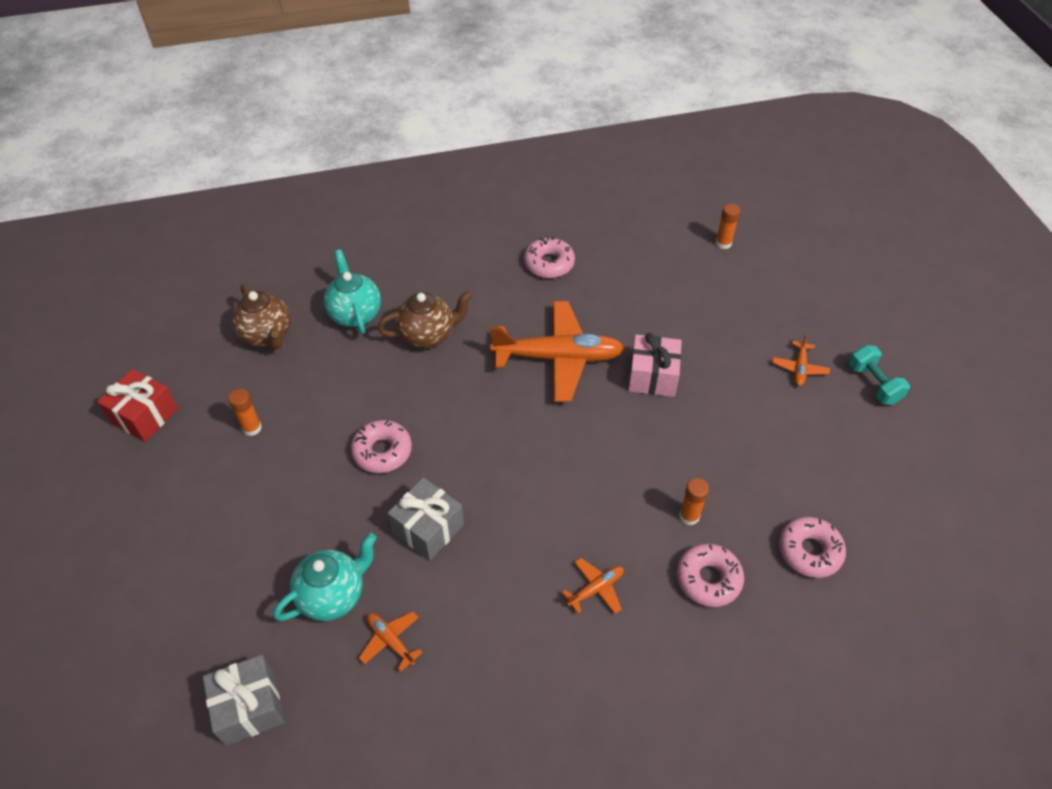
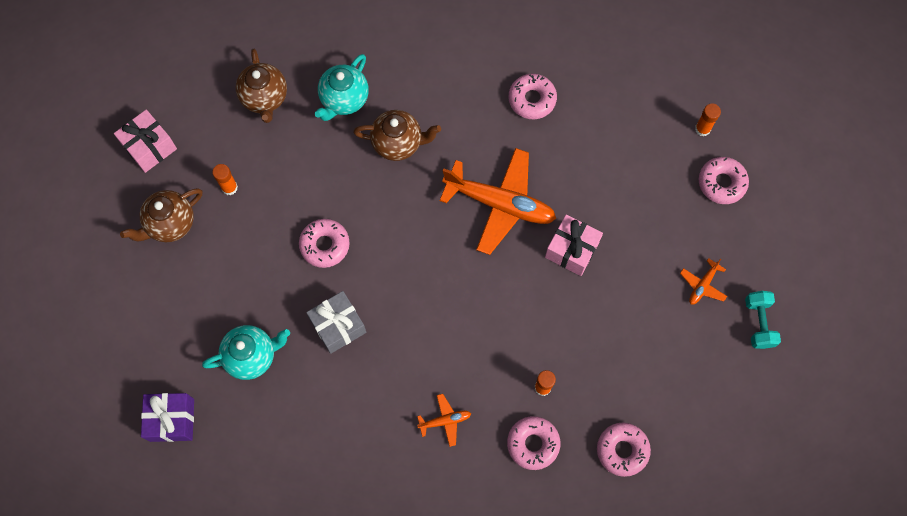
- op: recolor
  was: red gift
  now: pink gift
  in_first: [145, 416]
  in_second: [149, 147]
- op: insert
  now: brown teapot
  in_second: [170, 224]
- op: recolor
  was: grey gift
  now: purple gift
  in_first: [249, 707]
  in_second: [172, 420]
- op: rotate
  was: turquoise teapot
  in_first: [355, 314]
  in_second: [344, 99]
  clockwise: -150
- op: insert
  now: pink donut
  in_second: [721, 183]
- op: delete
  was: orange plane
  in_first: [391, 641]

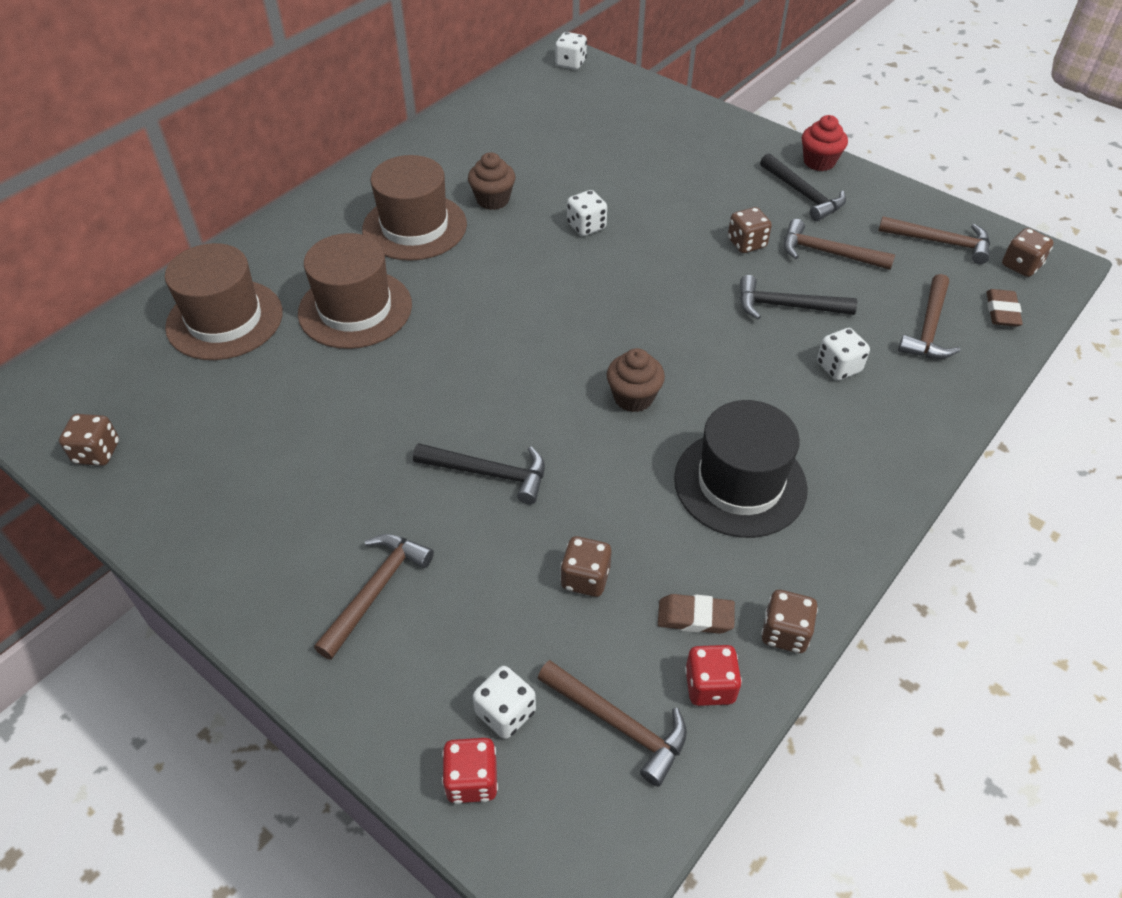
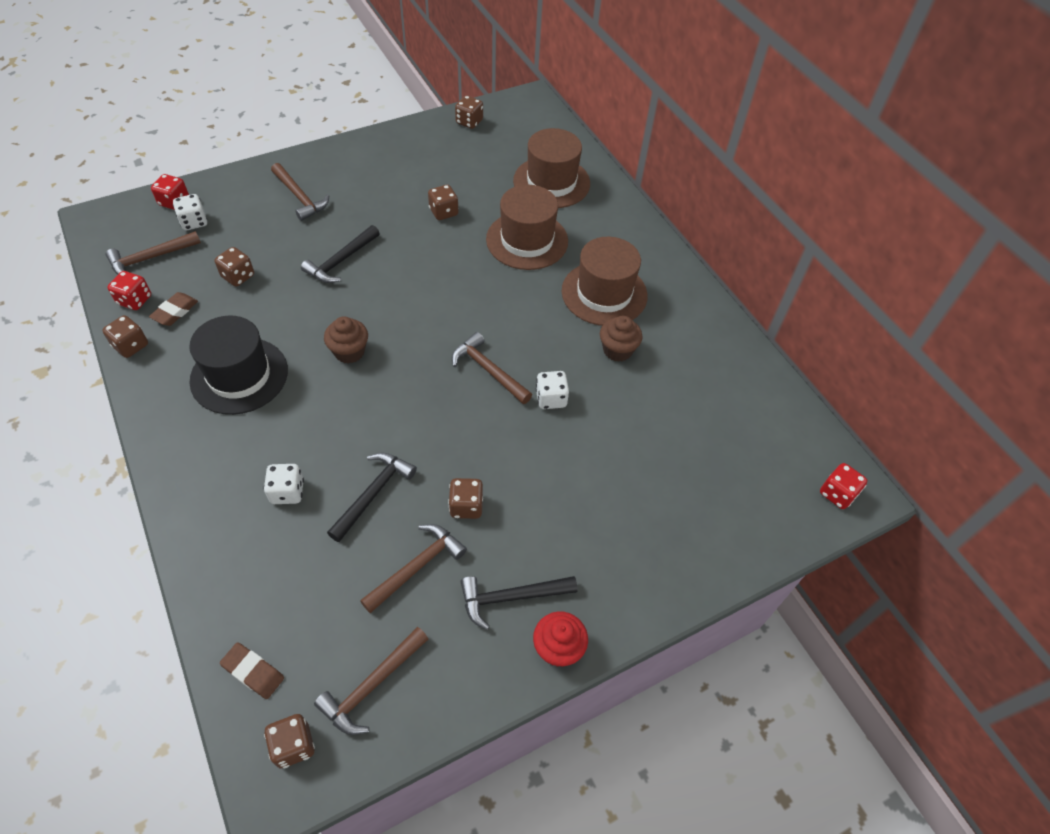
- op: insert
  now: brown dice
  in_second: [443, 212]
- op: move
  was: brown hammer
  in_first: [929, 328]
  in_second: [488, 370]
- op: recolor
  was: white dice
  now: red dice
  in_first: [570, 63]
  in_second: [837, 494]

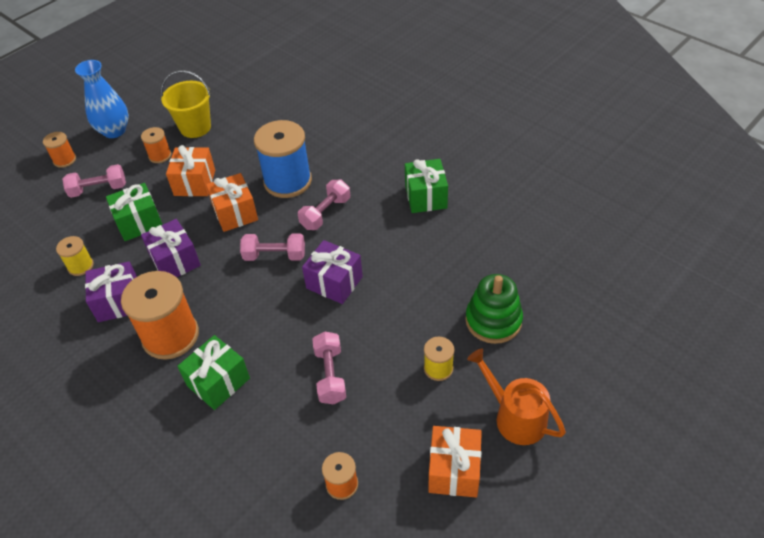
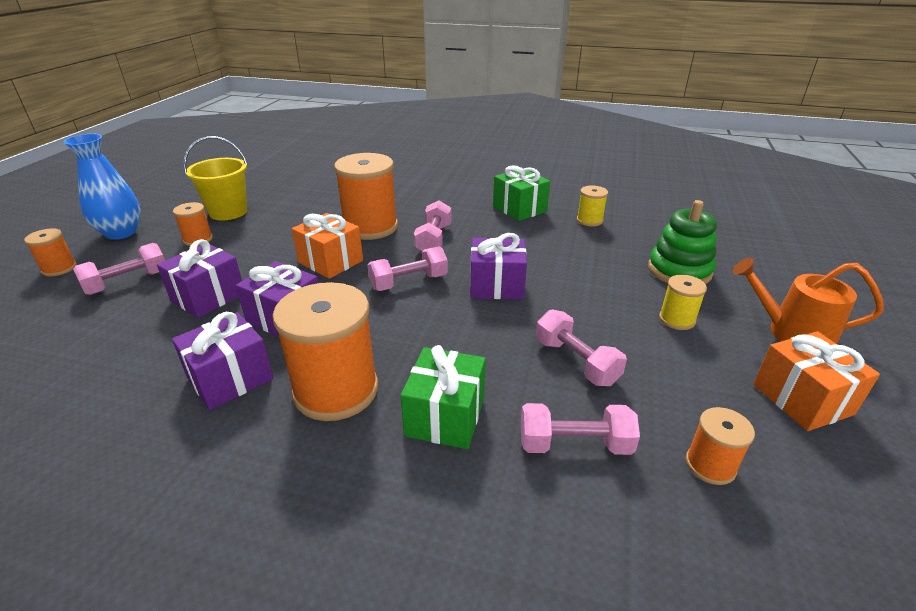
- op: recolor
  was: green gift
  now: purple gift
  in_first: [139, 222]
  in_second: [208, 297]
- op: recolor
  was: blue spool
  now: orange spool
  in_first: [287, 181]
  in_second: [370, 227]
- op: insert
  now: pink dumbbell
  in_second: [574, 444]
- op: move
  was: yellow spool
  in_first: [80, 266]
  in_second: [589, 220]
- op: delete
  was: orange gift
  in_first: [195, 183]

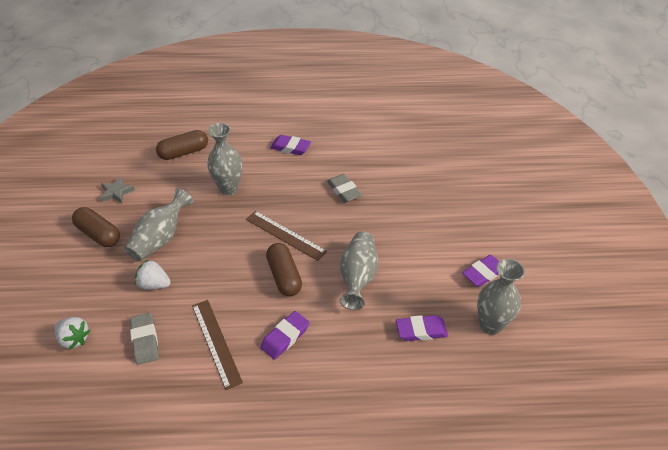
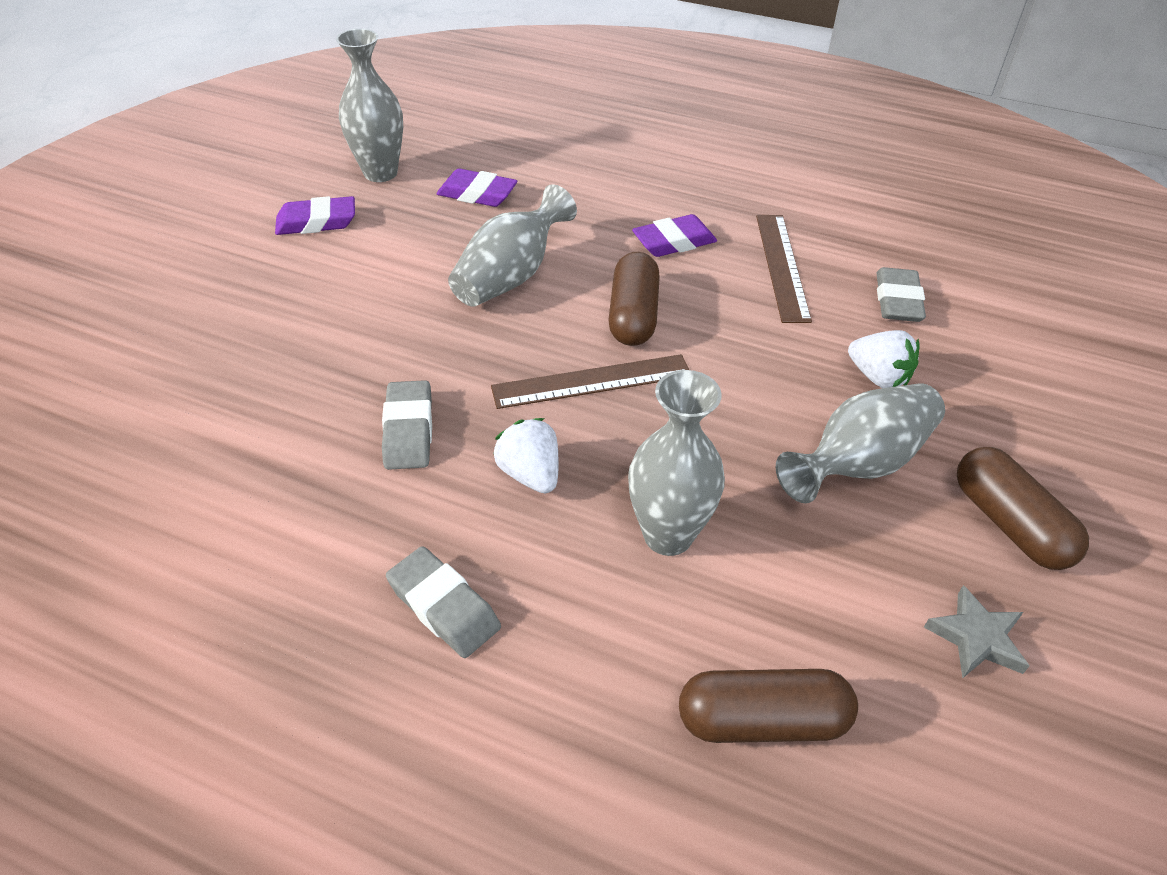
- op: recolor
  was: purple eraser
  now: grey eraser
  in_first: [290, 148]
  in_second: [444, 607]
- op: rotate
  was: brown ruler
  in_first: [285, 235]
  in_second: [592, 382]
  clockwise: -75
- op: move
  was: white strawberry
  in_first: [74, 339]
  in_second: [530, 474]

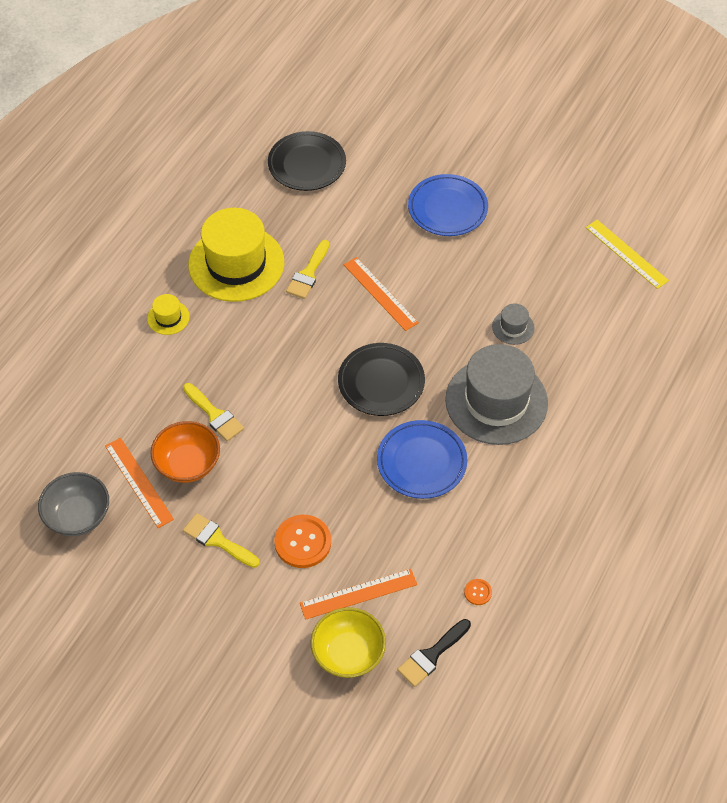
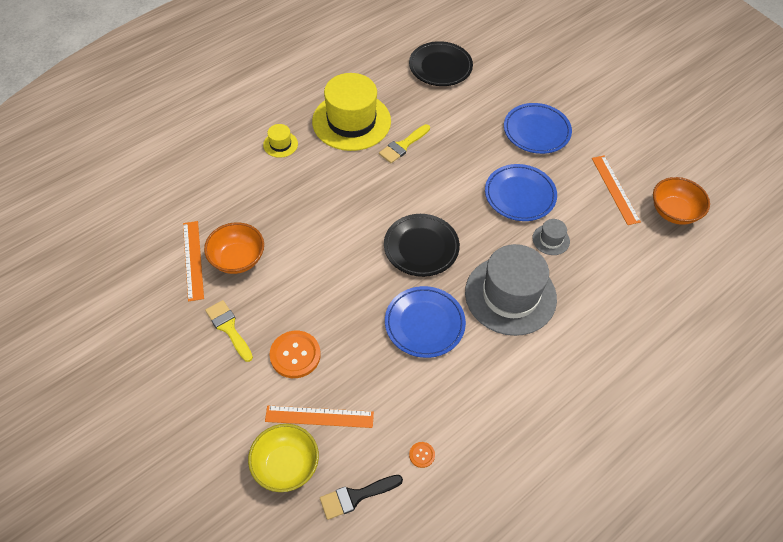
- op: insert
  now: blue plate
  in_second: [520, 195]
- op: move
  was: orange ruler
  in_first: [380, 293]
  in_second: [615, 189]
- op: replace
  was: yellow ruler
  now: orange bowl
  in_first: [626, 254]
  in_second: [674, 212]
- op: delete
  was: grey bowl
  in_first: [78, 516]
- op: delete
  was: yellow brush
  in_first: [214, 415]

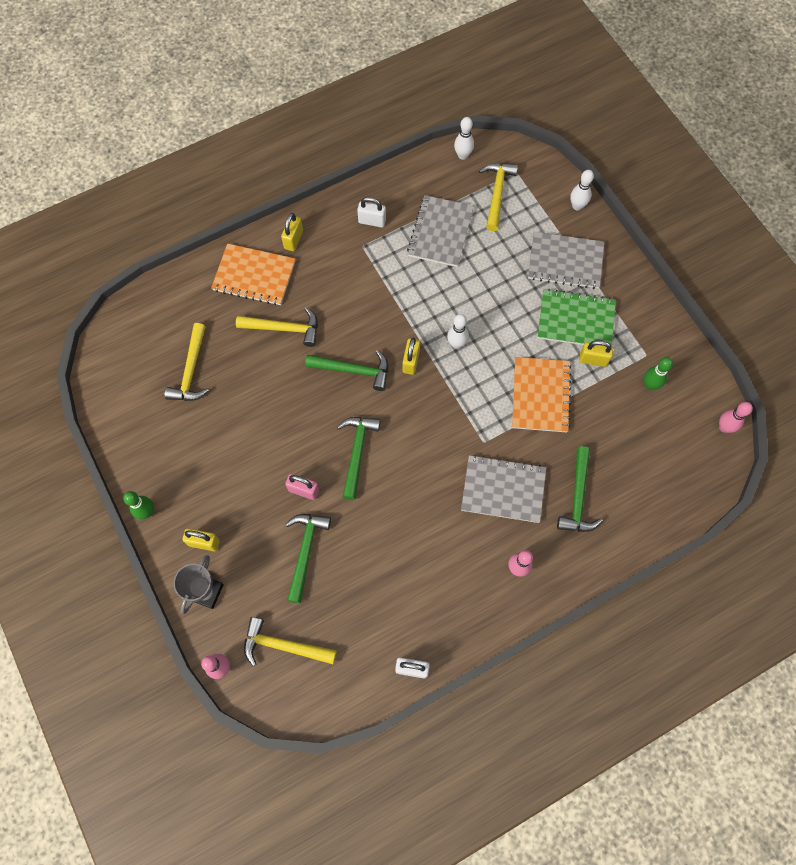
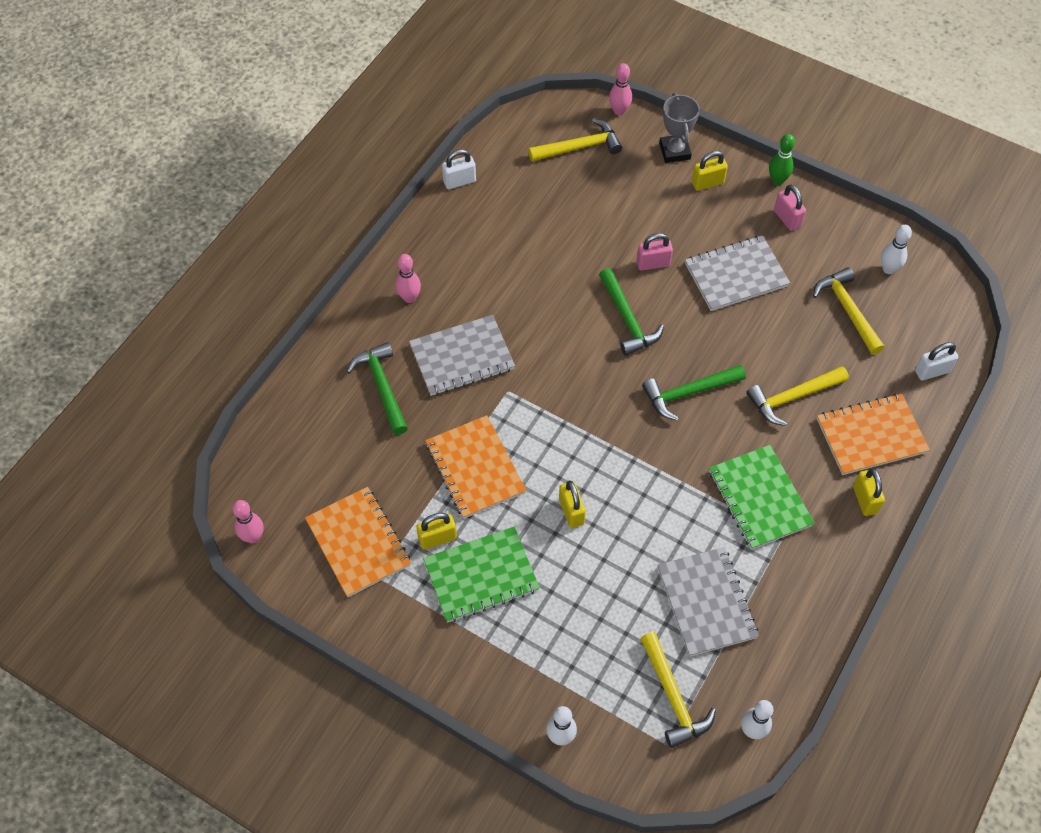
- op: replace
  was: green bowling pin
  now: orange notebook
  in_first: [650, 385]
  in_second: [358, 543]
- op: move
  was: yellow padlock
  in_first: [411, 362]
  in_second: [571, 511]
- op: move
  was: grey notebook
  in_first: [565, 261]
  in_second: [736, 275]
- op: insert
  now: green notebook
  in_second: [759, 498]
- op: insert
  now: pink padlock
  in_second: [787, 219]
- op: move
  was: white bowling pin
  in_first: [456, 344]
  in_second: [888, 269]
- op: move
  was: white padlock
  in_first: [372, 221]
  in_second: [932, 371]
- op: delete
  was: green hammer
  in_first: [305, 551]

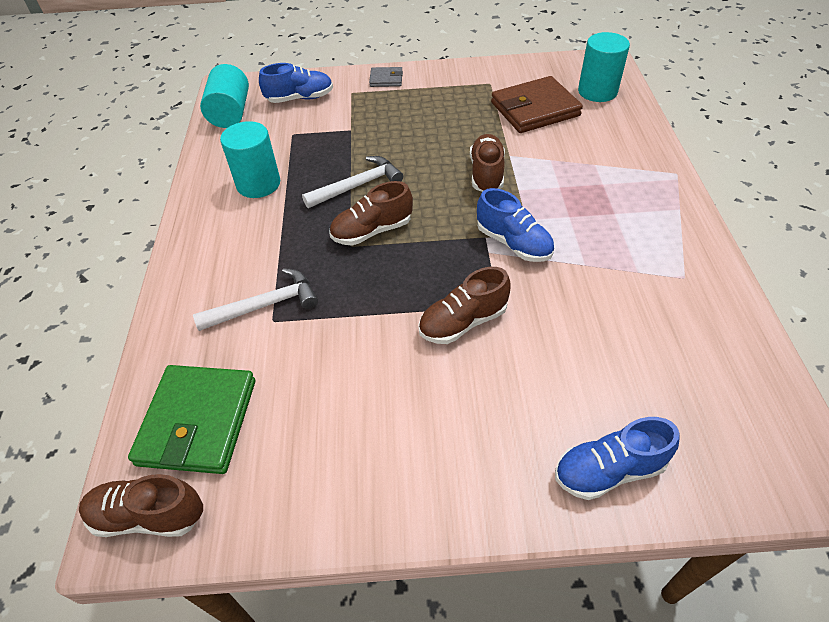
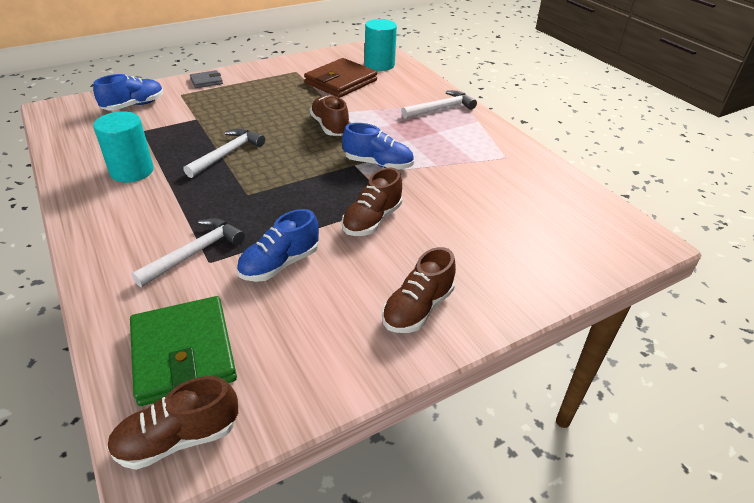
- op: move
  was: blue shoe
  in_first: [609, 470]
  in_second: [280, 264]
- op: move
  was: brown shoe
  in_first: [372, 231]
  in_second: [418, 309]
- op: insert
  now: white hammer
  in_second: [440, 108]
- op: delete
  was: turquoise cylinder
  in_first: [230, 113]

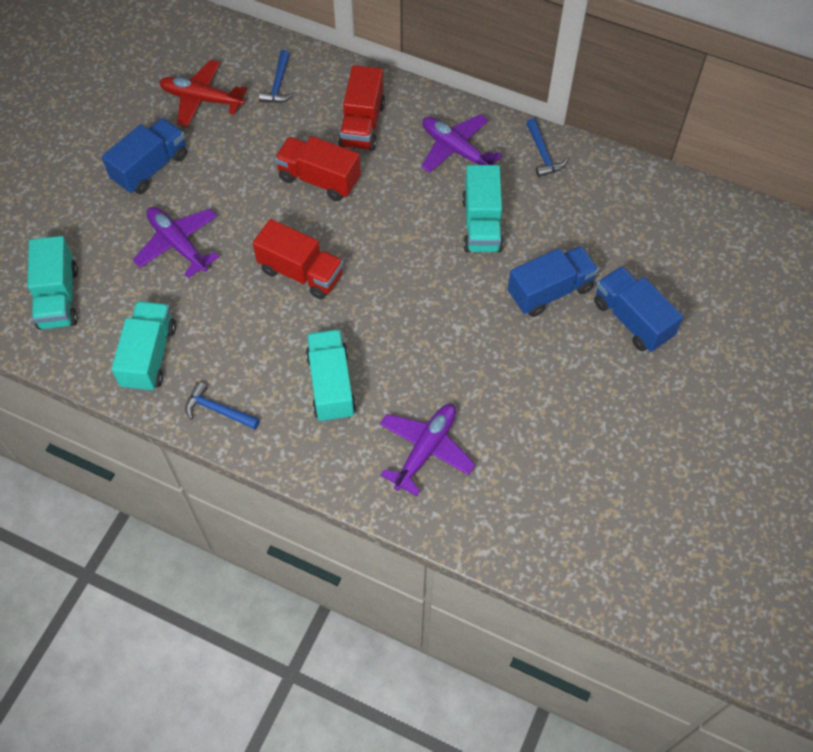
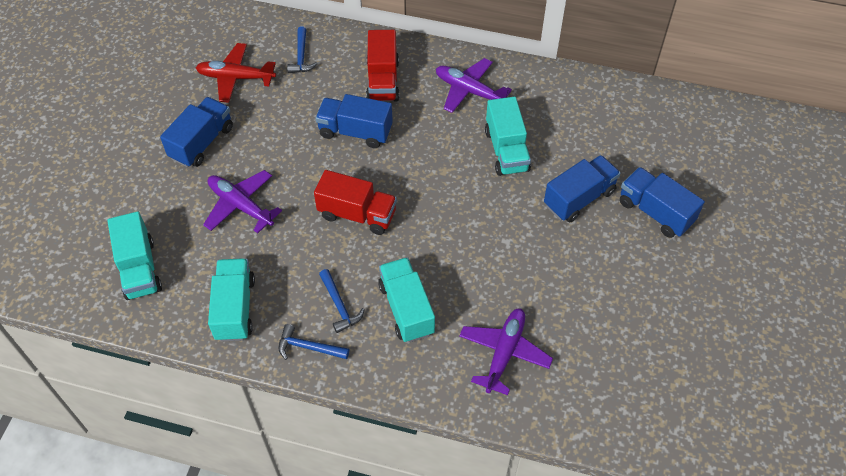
- op: recolor
  was: red truck
  now: blue truck
  in_first: [319, 179]
  in_second: [355, 132]
- op: move
  was: blue hammer
  in_first: [543, 154]
  in_second: [339, 305]

